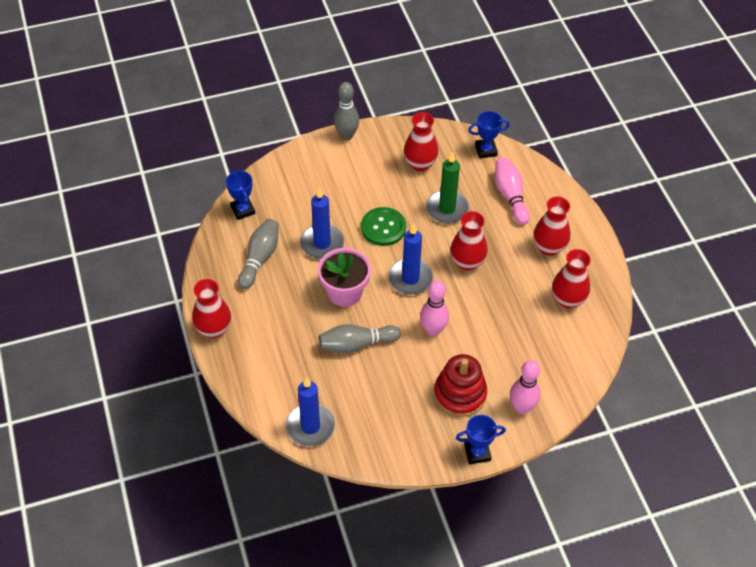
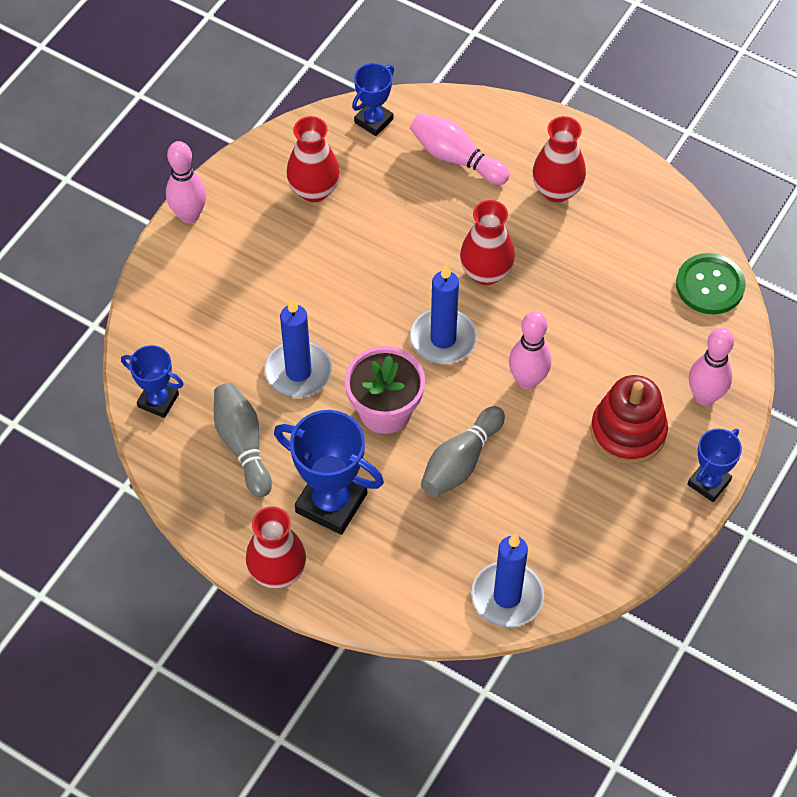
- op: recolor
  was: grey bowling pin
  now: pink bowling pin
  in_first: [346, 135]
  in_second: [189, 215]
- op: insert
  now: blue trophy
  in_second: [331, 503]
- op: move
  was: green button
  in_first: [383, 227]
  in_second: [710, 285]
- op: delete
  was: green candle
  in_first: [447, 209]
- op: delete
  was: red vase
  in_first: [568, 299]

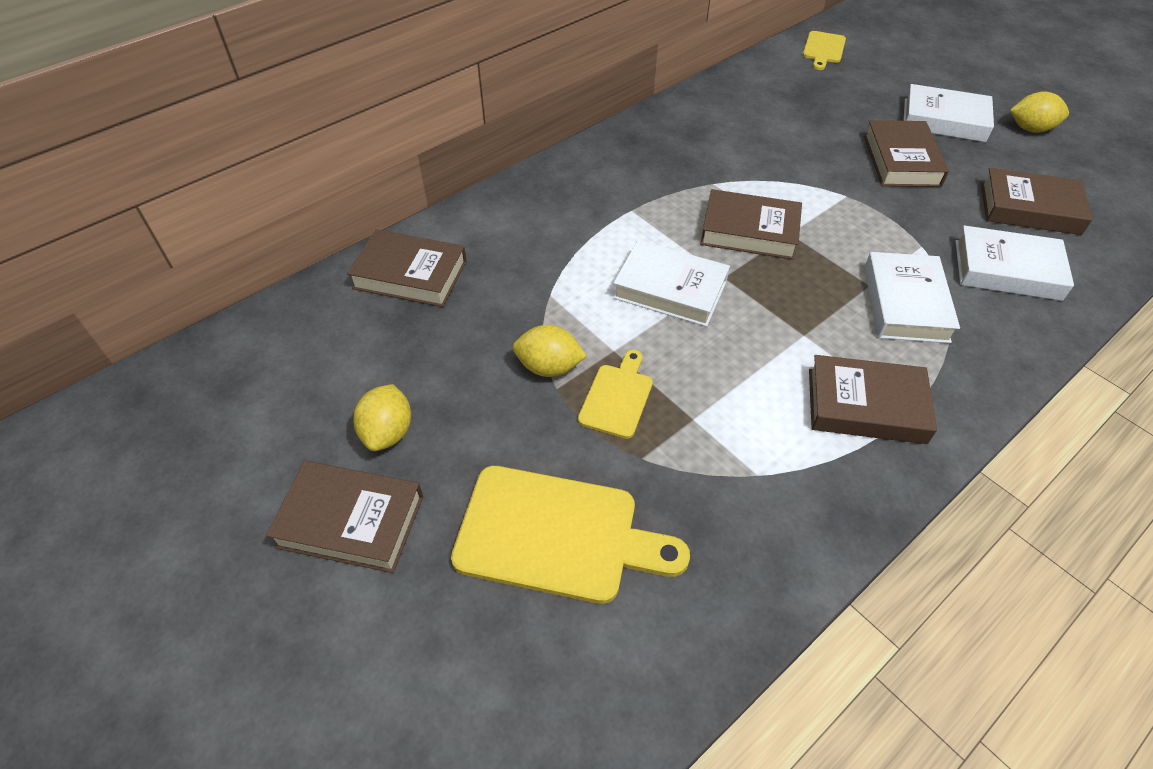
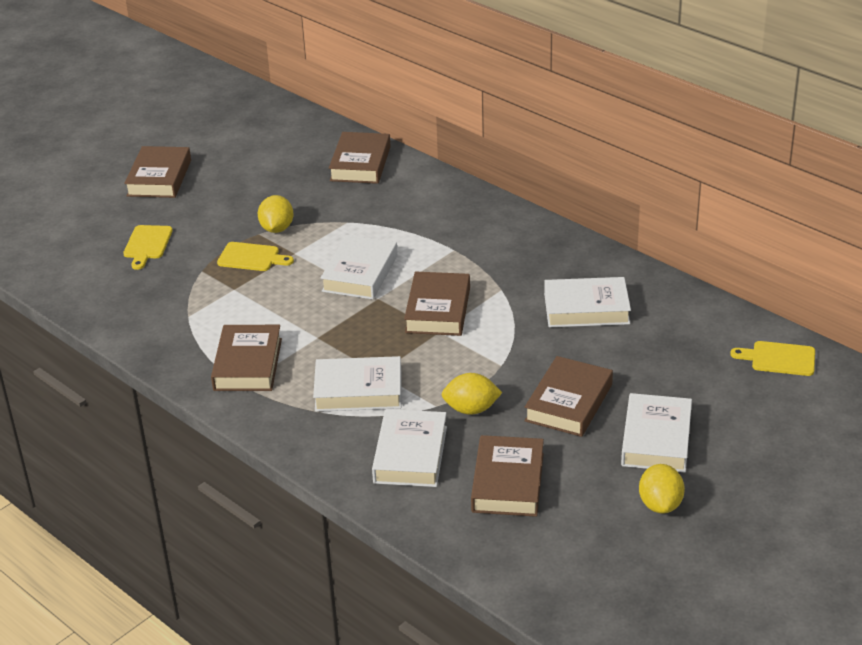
- op: resize
  was: yellow cutting board
  in_first: [556, 534]
  in_second: [147, 244]
  ratio: 0.54
- op: move
  was: yellow lemon
  in_first: [388, 432]
  in_second: [471, 409]
- op: rotate
  was: brown book
  in_first: [901, 160]
  in_second: [568, 403]
  clockwise: -60
- op: insert
  now: white book
  in_second: [586, 309]

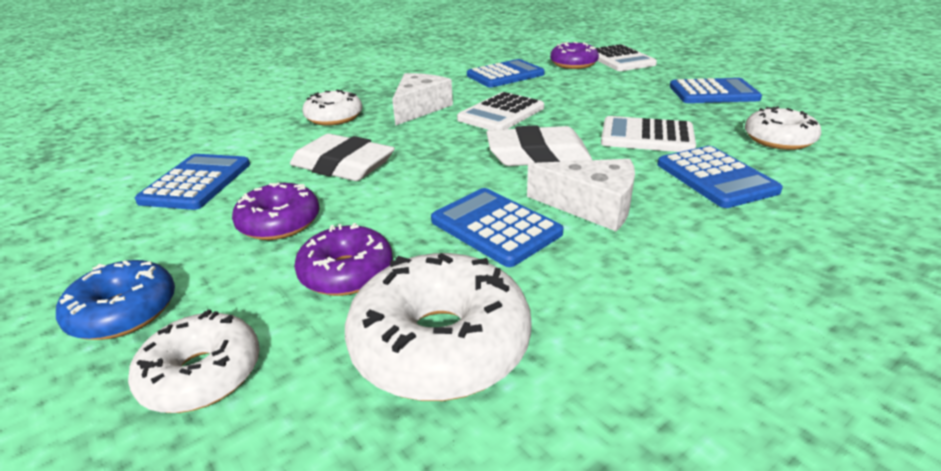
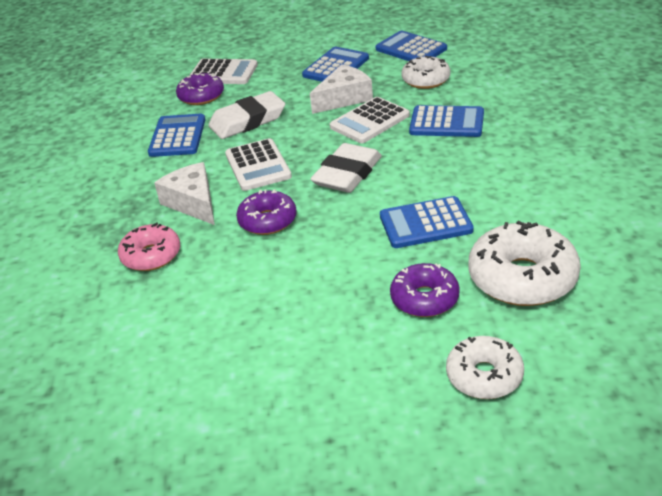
- op: recolor
  was: white donut
  now: pink donut
  in_first: [334, 117]
  in_second: [151, 256]
- op: move
  was: white eraser
  in_first: [343, 165]
  in_second: [248, 121]
- op: move
  was: purple donut
  in_first: [279, 223]
  in_second: [267, 221]
- op: move
  was: white cheese
  in_first: [592, 206]
  in_second: [344, 98]
- op: move
  was: blue calculator
  in_first: [196, 182]
  in_second: [411, 49]
- op: delete
  was: blue donut
  in_first: [124, 312]

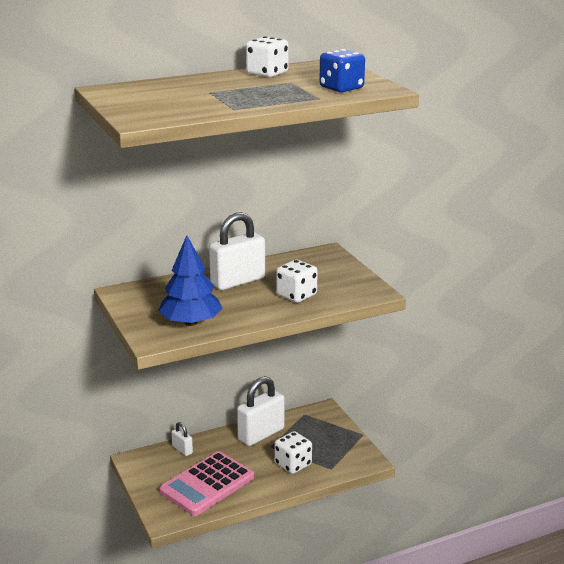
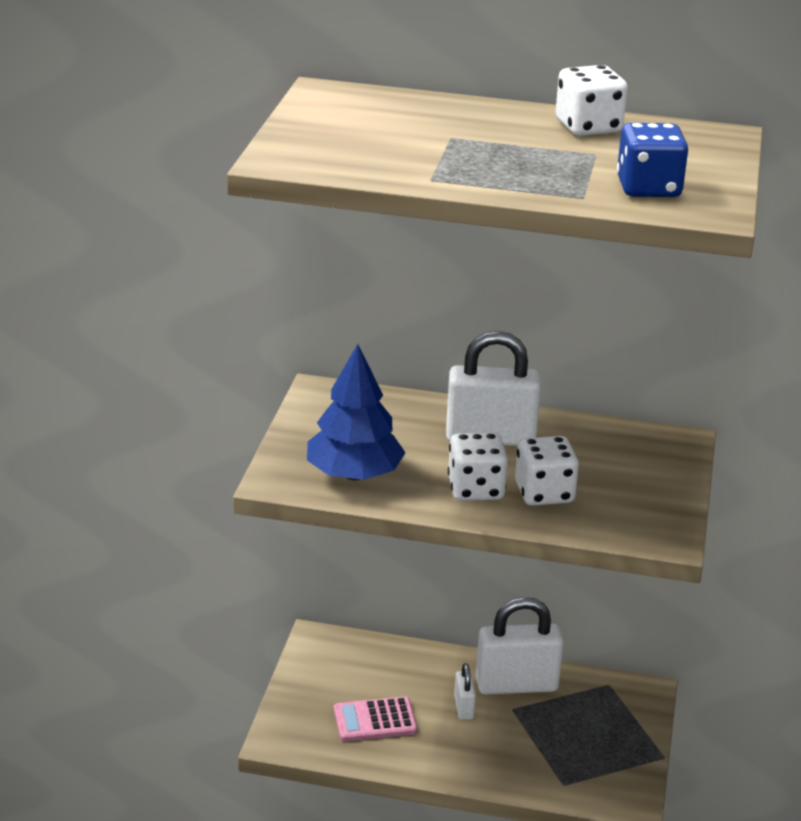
- op: resize
  was: pink calculator
  in_first: [207, 484]
  in_second: [375, 720]
  ratio: 0.59
- op: move
  was: white dice
  in_first: [293, 464]
  in_second: [476, 489]
- op: move
  was: white padlock
  in_first: [182, 450]
  in_second: [464, 707]

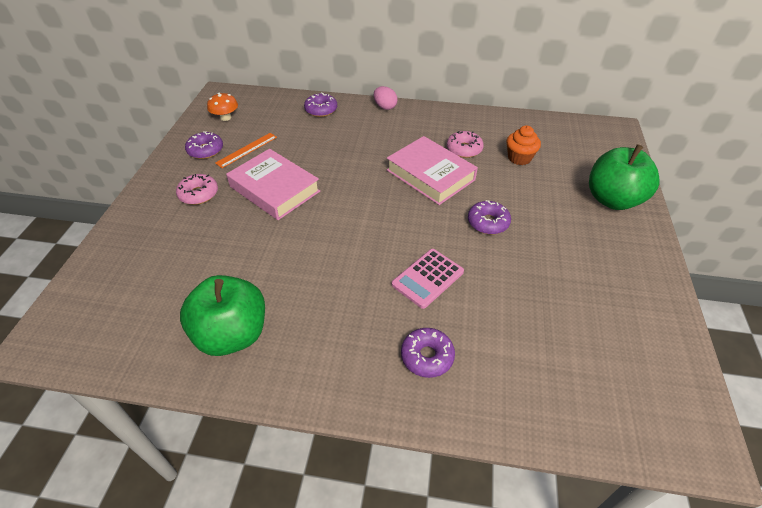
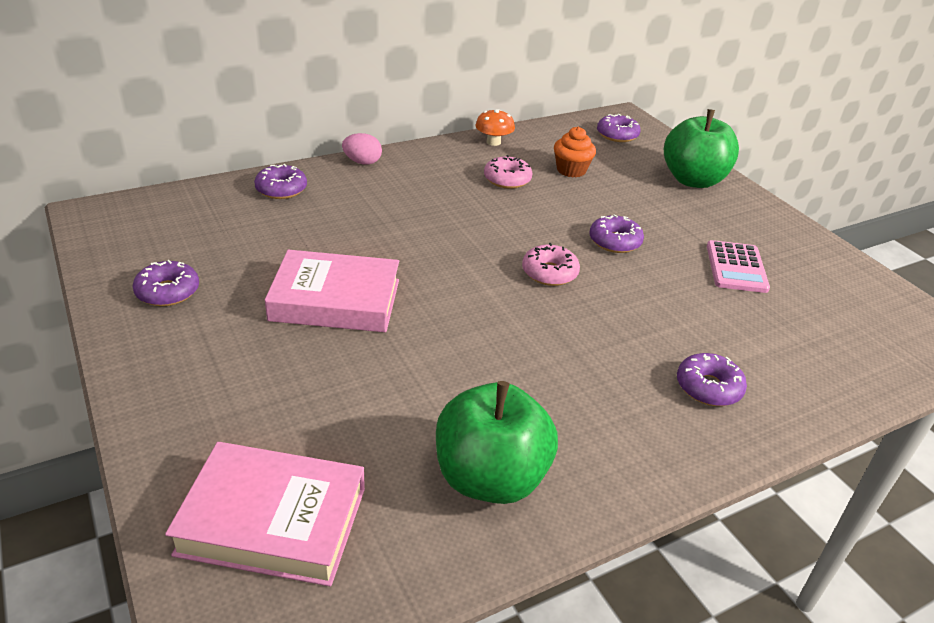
- op: move
  was: pink book
  in_first: [430, 175]
  in_second: [273, 520]
- op: move
  was: orange mushroom
  in_first: [225, 117]
  in_second: [493, 142]
- op: move
  was: pink donut
  in_first: [198, 194]
  in_second: [549, 273]
- op: insert
  now: purple donut
  in_second: [617, 135]
- op: move
  was: pink calculator
  in_first: [427, 278]
  in_second: [736, 267]
- op: delete
  was: orange ruler
  in_first: [247, 150]

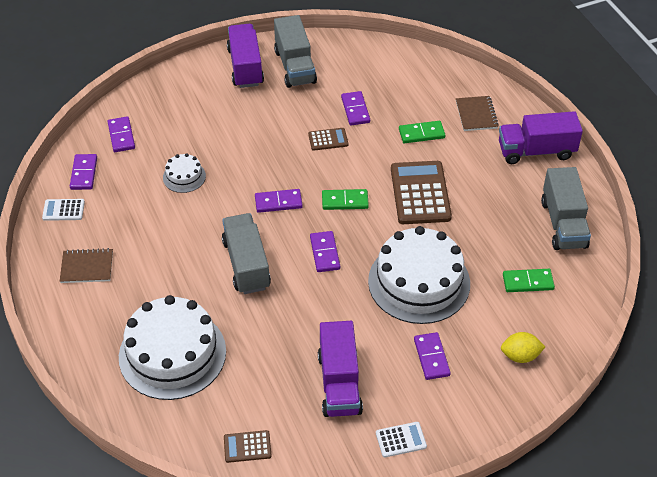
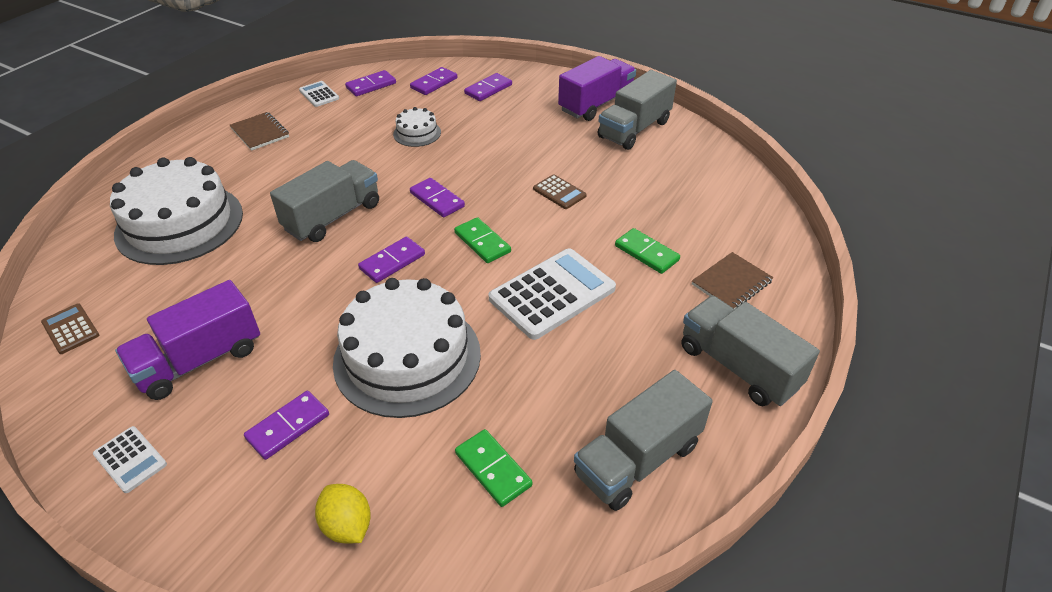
- op: move
  was: purple domino
  in_first: [355, 110]
  in_second: [488, 89]
- op: recolor
  was: brown calculator
  now: white calculator
  in_first: [420, 193]
  in_second: [552, 294]
- op: recolor
  was: purple truck
  now: grey truck
  in_first: [536, 151]
  in_second: [738, 367]

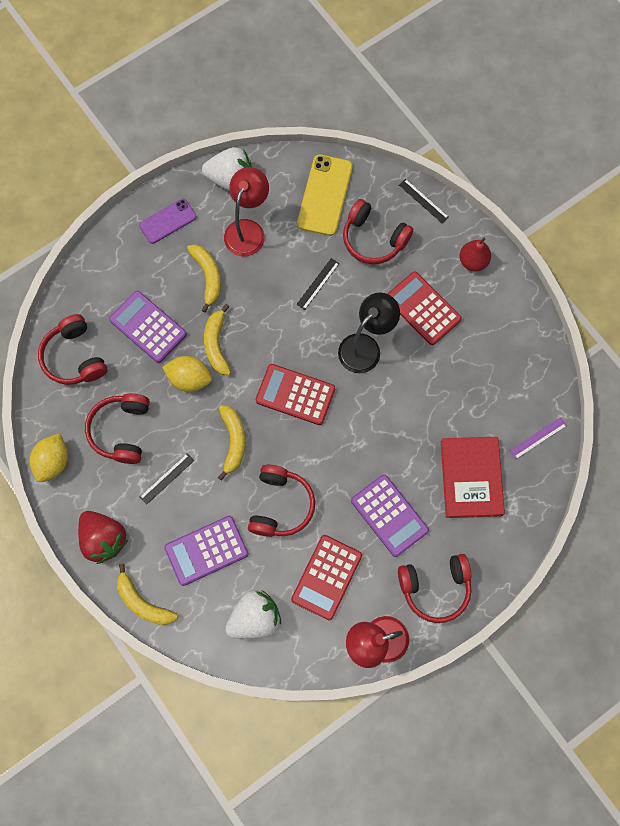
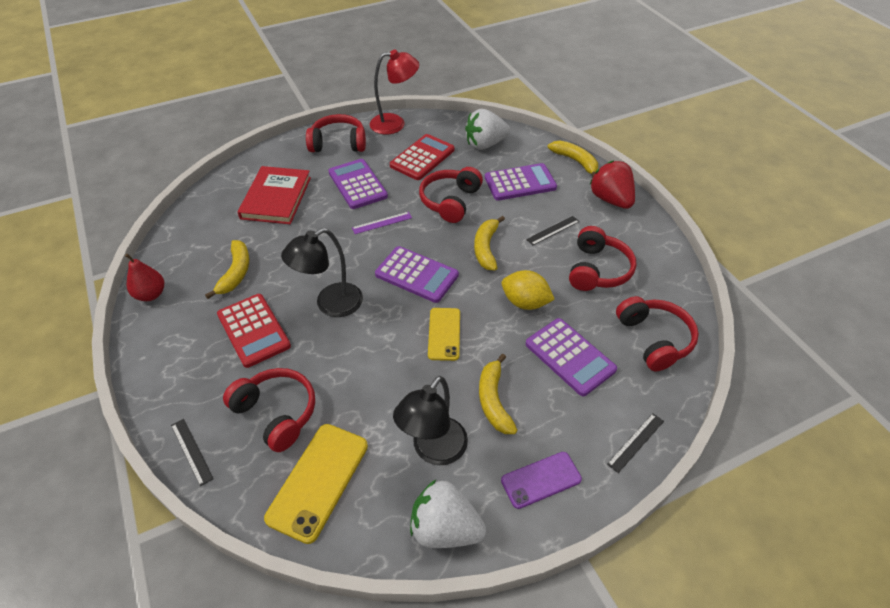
- op: move
  was: red pear
  in_first: [473, 261]
  in_second: [151, 294]
- op: move
  was: yellow banana
  in_first: [216, 344]
  in_second: [236, 273]
- op: move
  was: purple ruler
  in_first: [538, 438]
  in_second: [382, 223]
- op: recolor
  was: red calculator
  now: purple calculator
  in_first: [295, 394]
  in_second: [416, 275]
- op: recolor
  was: red lamp
  now: black lamp
  in_first: [248, 230]
  in_second: [433, 450]
- op: insert
  now: yellow phone
  in_second: [444, 334]
- op: move
  was: black ruler
  in_first: [318, 284]
  in_second: [636, 442]
- op: delete
  was: yellow lemon
  in_first: [53, 462]

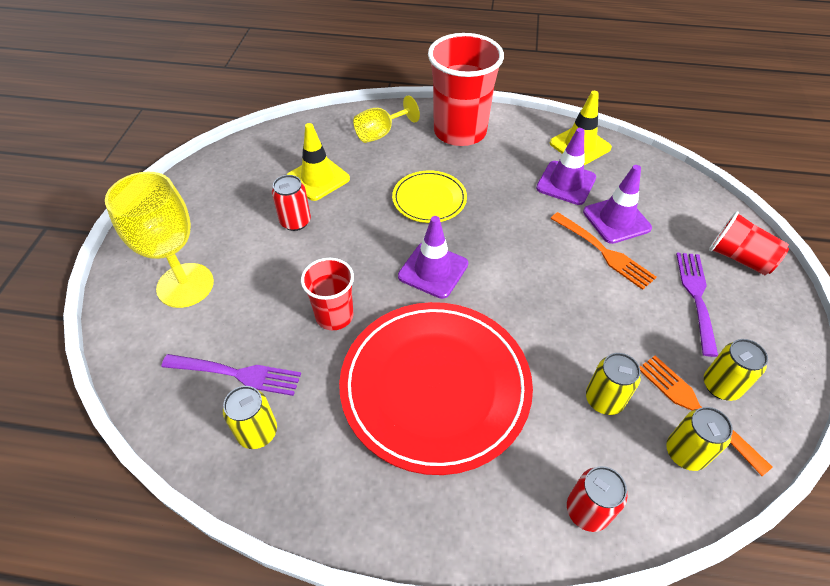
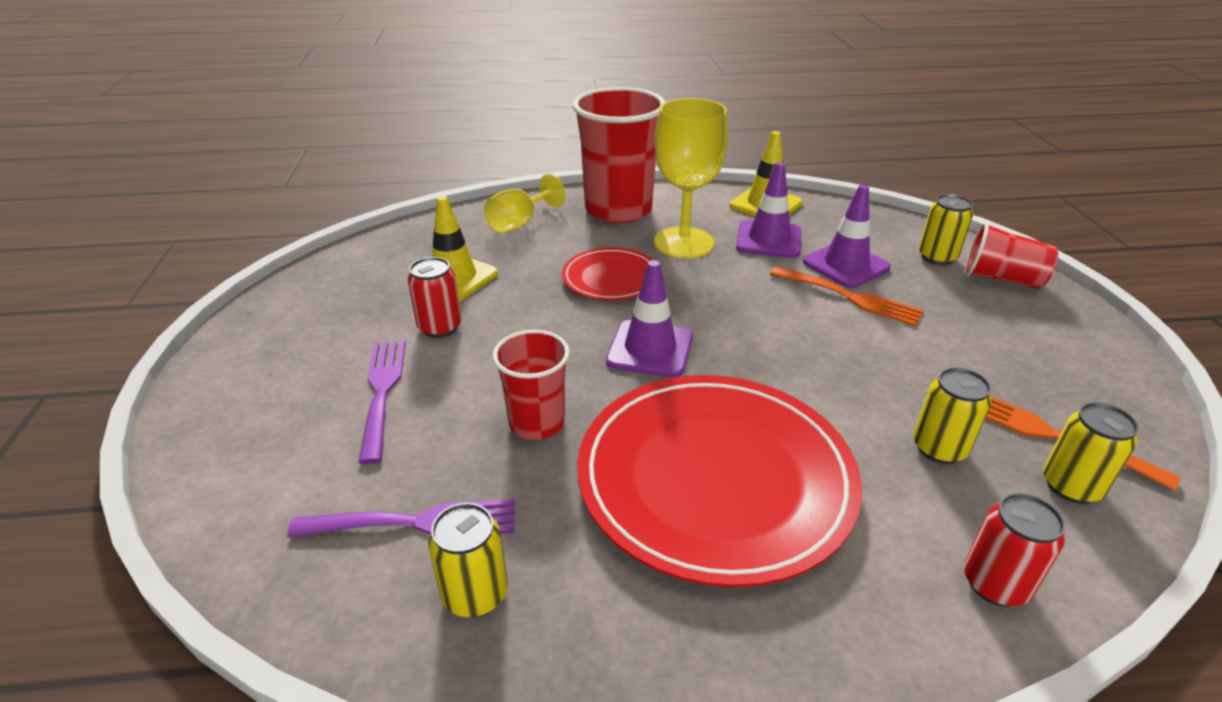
- op: move
  was: purple fork
  in_first: [696, 297]
  in_second: [382, 392]
- op: recolor
  was: yellow plate
  now: red plate
  in_first: [429, 199]
  in_second: [611, 278]
- op: move
  was: yellow goblet
  in_first: [185, 285]
  in_second: [684, 243]
- op: move
  was: yellow can
  in_first: [721, 386]
  in_second: [937, 257]

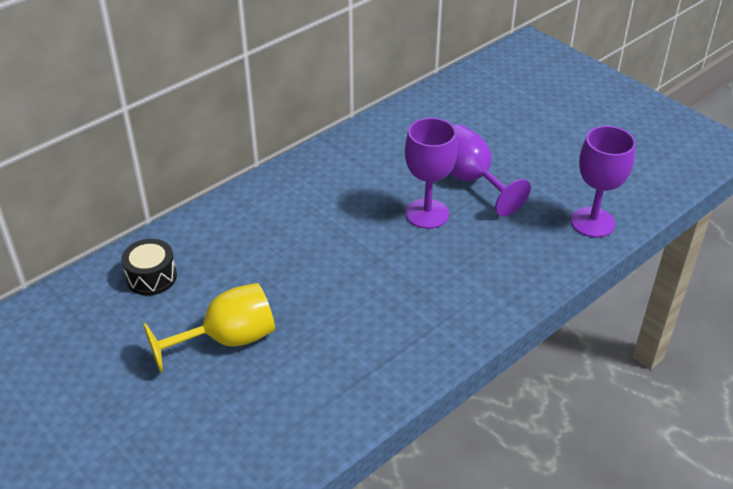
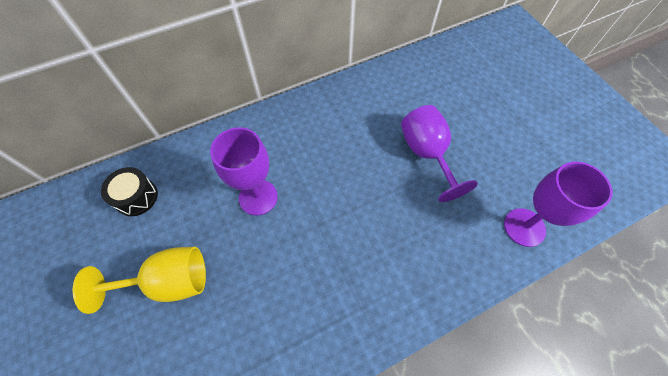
- op: move
  was: purple goblet
  in_first: [427, 214]
  in_second: [258, 197]

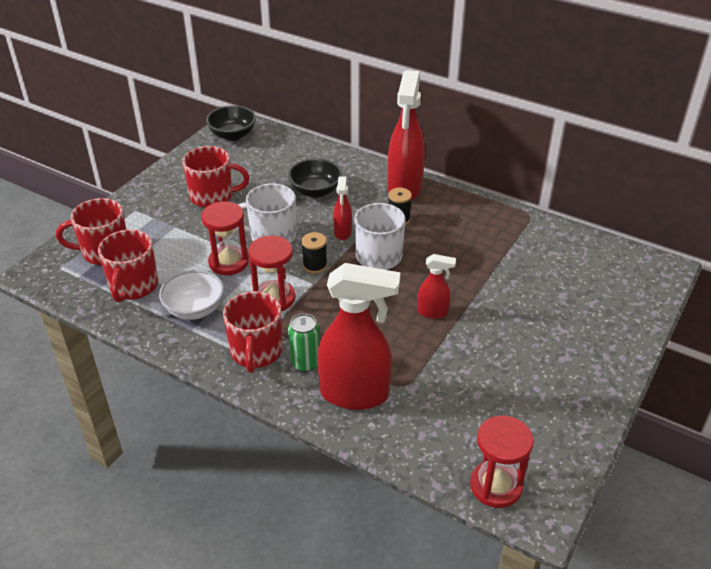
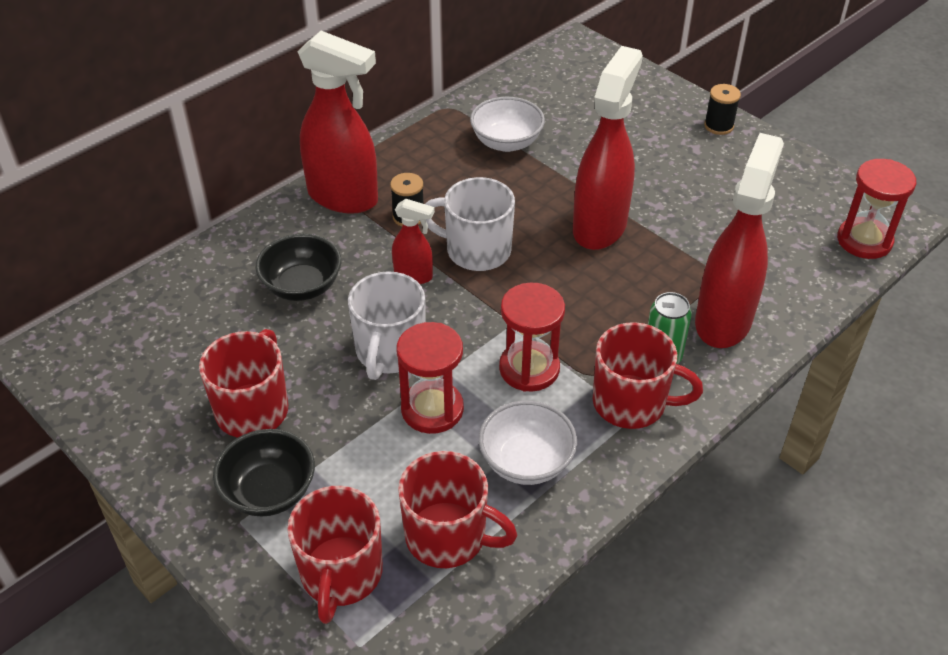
- op: move
  was: black bowl
  in_first: [233, 135]
  in_second: [269, 491]
- op: insert
  now: white bowl
  in_second: [506, 142]
- op: resize
  was: red spray bottle
  in_first: [433, 312]
  in_second: [600, 226]
  ratio: 2.05
- op: move
  was: black spool
  in_first: [315, 265]
  in_second: [718, 126]

